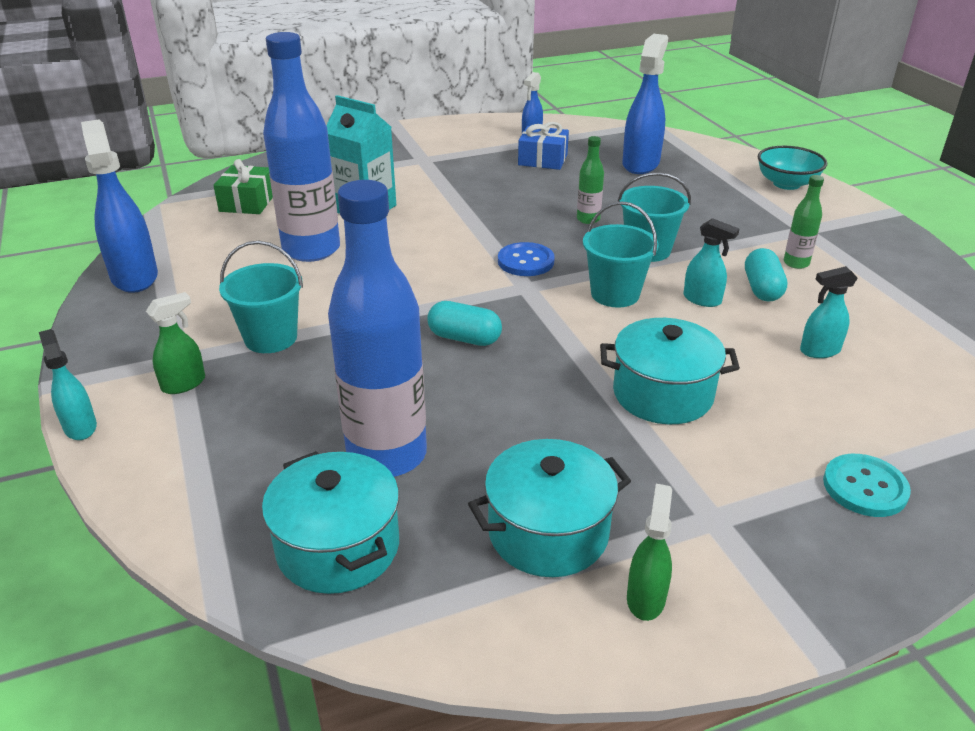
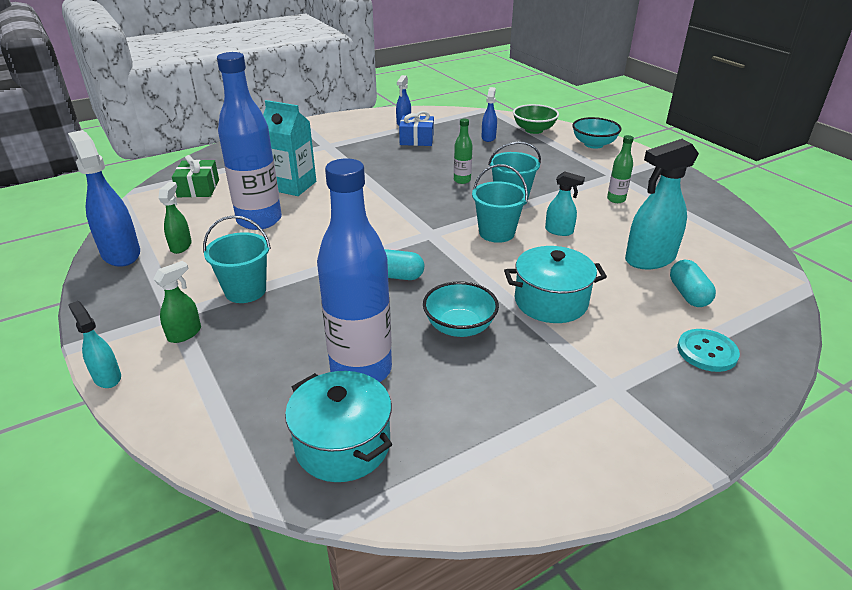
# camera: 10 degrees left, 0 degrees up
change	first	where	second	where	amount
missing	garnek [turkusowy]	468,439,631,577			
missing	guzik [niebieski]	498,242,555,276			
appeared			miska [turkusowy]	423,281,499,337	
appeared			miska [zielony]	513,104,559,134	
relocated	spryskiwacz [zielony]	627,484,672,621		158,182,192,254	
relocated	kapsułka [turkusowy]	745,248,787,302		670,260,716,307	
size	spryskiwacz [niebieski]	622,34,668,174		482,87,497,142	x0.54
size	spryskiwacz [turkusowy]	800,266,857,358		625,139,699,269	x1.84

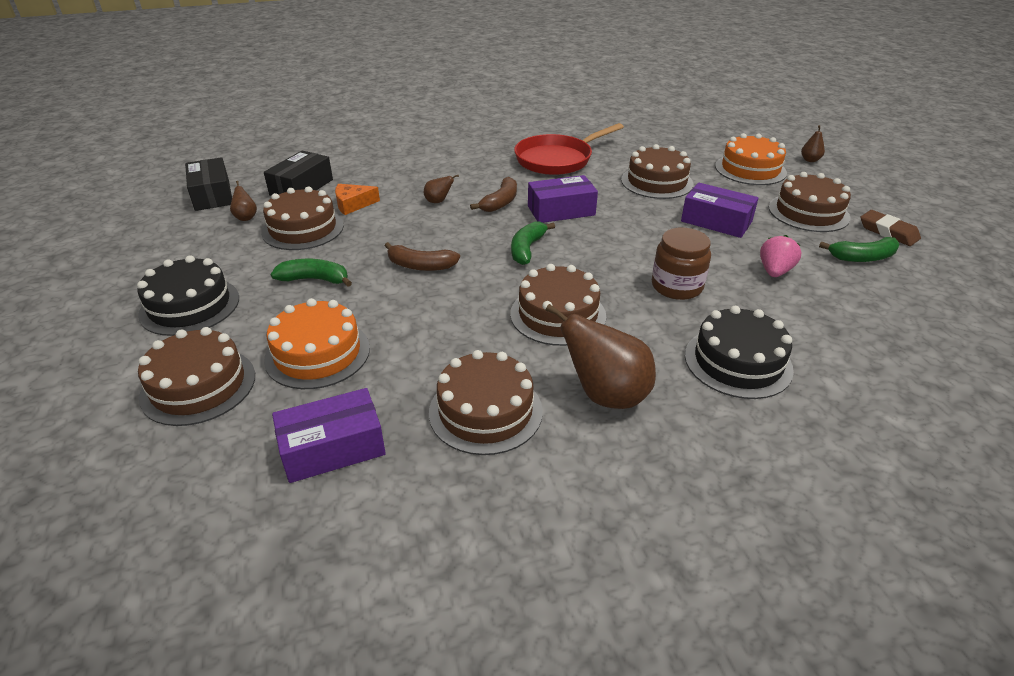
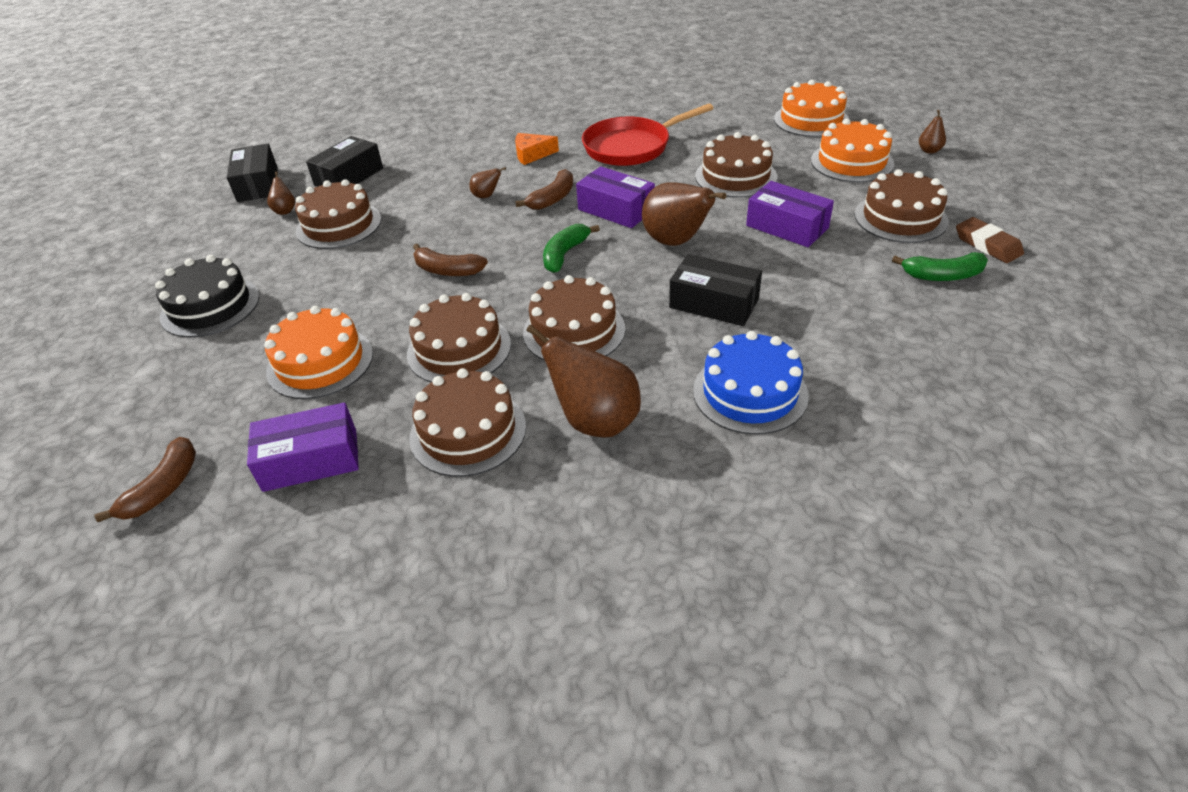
# camera: 10 degrees right, 5 degrees up
change	first	where	second	where	amount
missing	banan [zielony]	270,259,352,287			
missing	truskawka [różowy]	760,235,801,277			
appeared			banan [brązowy]	95,437,196,522	
appeared			gruszka [brązowy]	642,182,726,246	
appeared			tort [pomarańczowy]	774,80,849,137	
relocated	tort [brązowy]	138,327,255,426		407,293,511,382	
relocated	ser [pomarańczowy]	335,184,380,215		515,133,559,165	
exchanged	słoik [brązowy]	652,228,711,300	pudełko [czarny]	669,254,762,326	
colour	tort [czarny]	685,306,794,399	tort [niebieski]	693,331,809,435	
spun	pudełko [fioletowy]	528,175,598,223		576,166,655,228	45 degrees clockwise

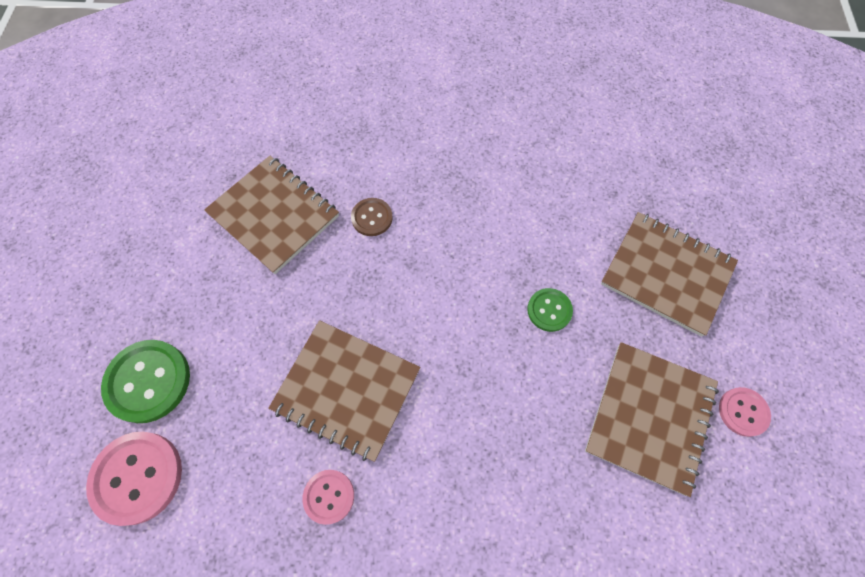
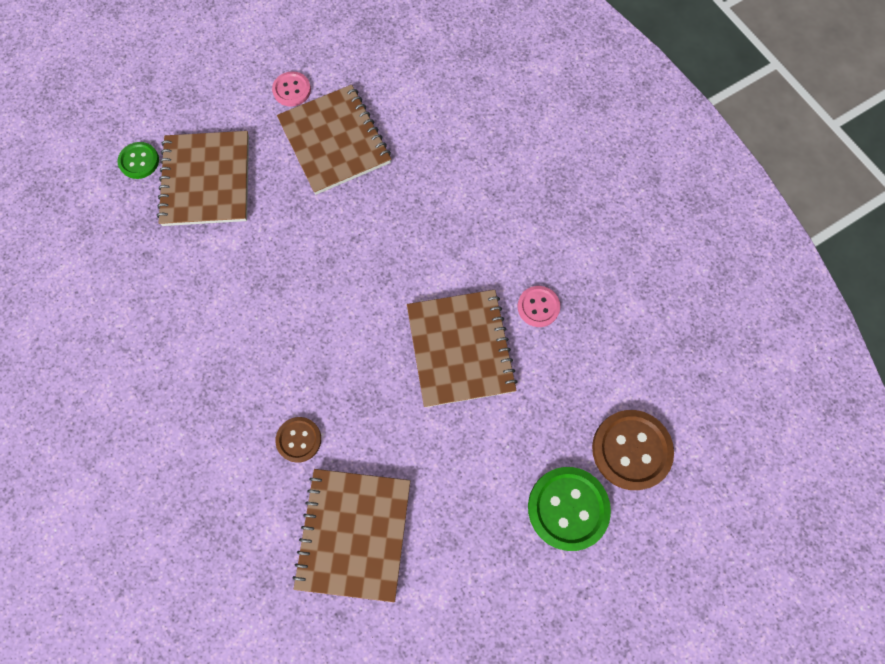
# camera: 125 degrees left, 5 degrees up
change	first	where	second	where	amount
relocated	guzik [zielony]	527,288,573,332		118,142,159,179	
colour	guzik [różowy]	86,432,182,526	guzik [brązowy]	592,410,674,490	
spun	zeszyt [brązowy]	585,342,719,497		277,85,391,195	75 degrees clockwise

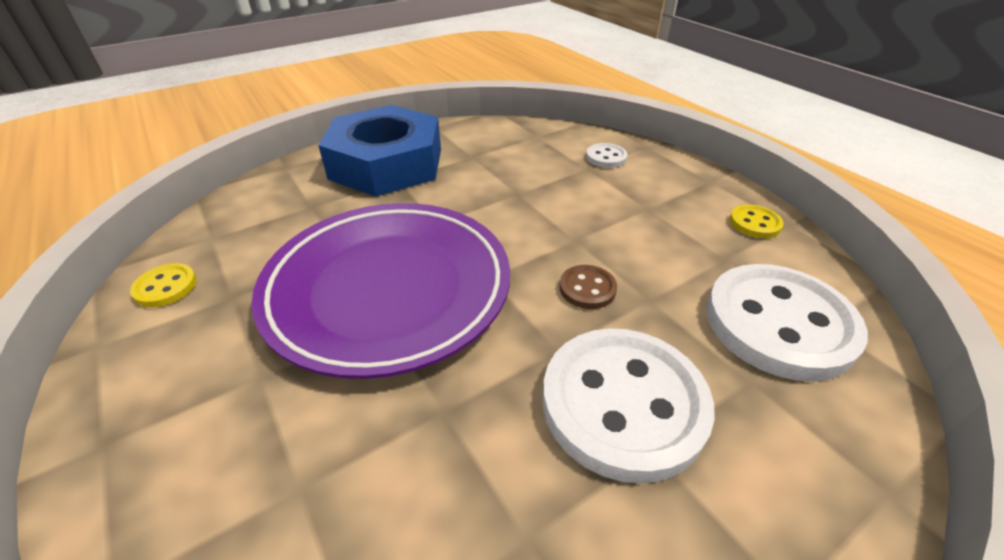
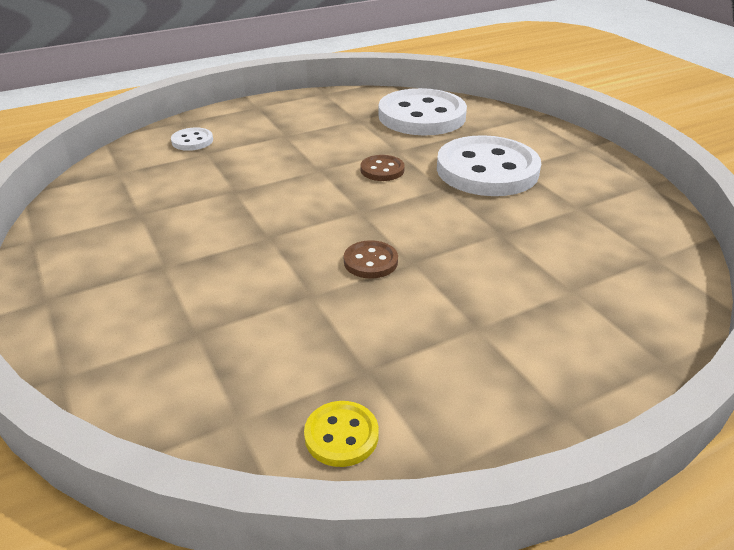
# camera: 85 degrees left, 5 degrees down
change	first	where	second	where	amount
missing	nakrętka [niebieski]	318,105,441,197			
missing	guzik [żółty]	729,205,784,238			
exchanged	talerz [fioletowy]	251,203,510,379	guzik [brązowy]	344,240,398,279	

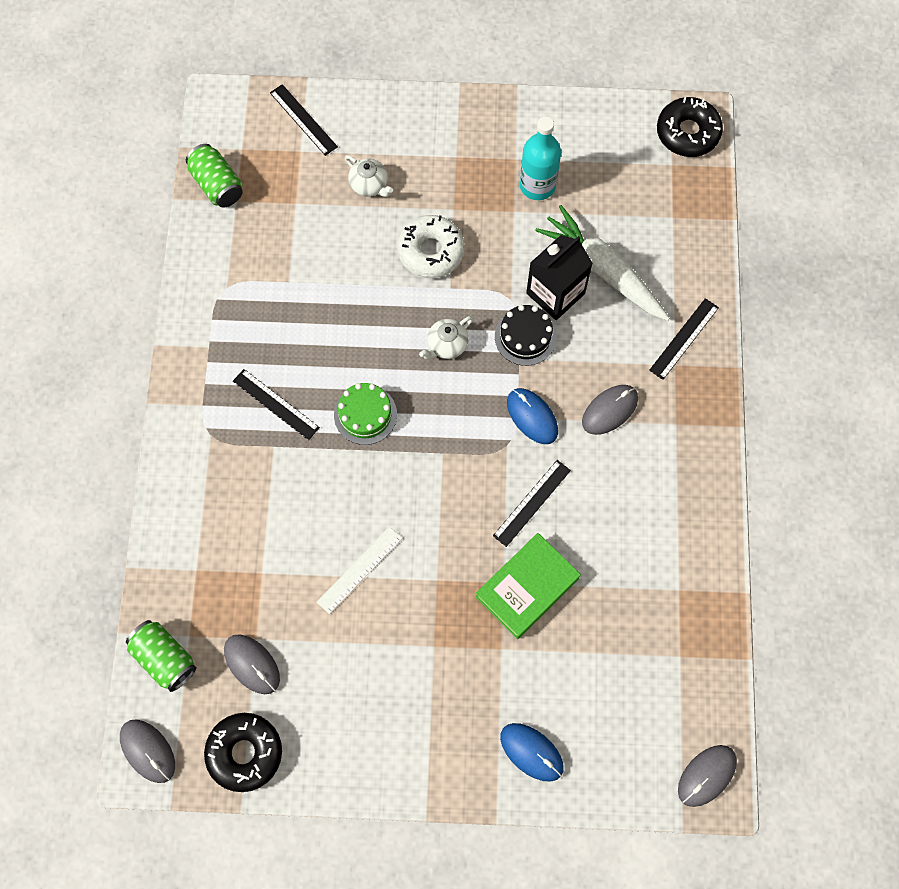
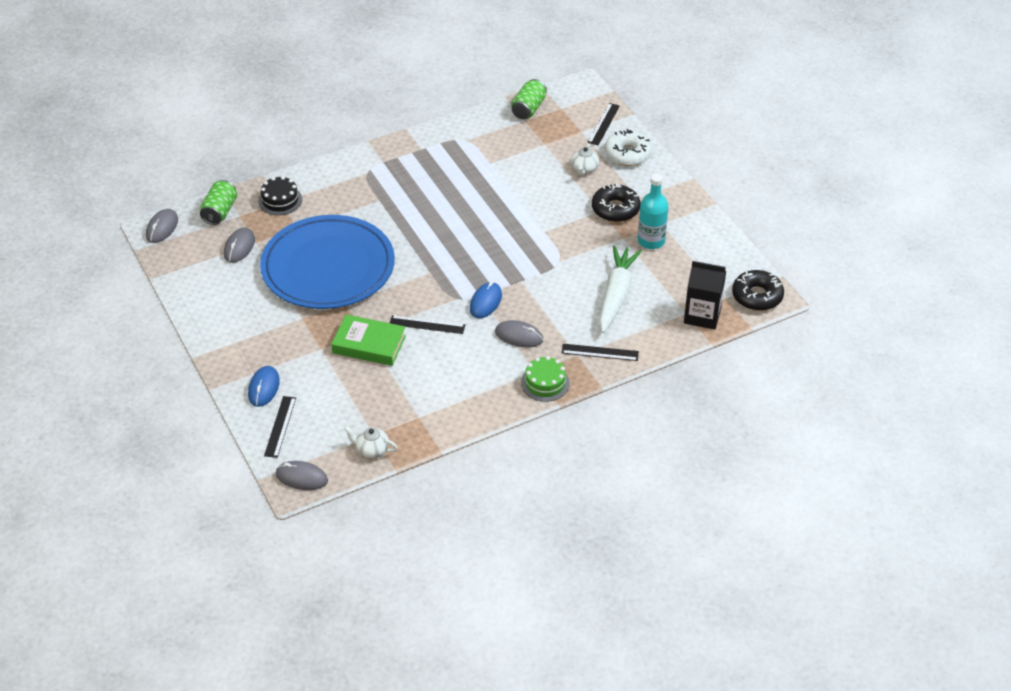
# camera: 60 degrees right, 25 degrees down
change	first	where	second	where	amount
relocated	donut [czarny]	204,713,282,792		592,183,641,222	
relocated	linijka [czarny]	233,369,320,440		264,396,296,458	
relocated	tort [zielony]	334,383,397,445		521,356,570,402	
relocated	donut [biały]	397,215,465,278		605,129,652,166	
relocated	imbryk [biały]	419,316,473,359		344,426,398,458	
relocated	tort [czarny]	495,305,557,366		258,176,302,215	
relocated	karton mleka [czarny]	526,235,593,320		684,261,726,329	
exchanged	linijka [biały]	317,527,402,614	talerz [niebieski]	260,215,395,309	

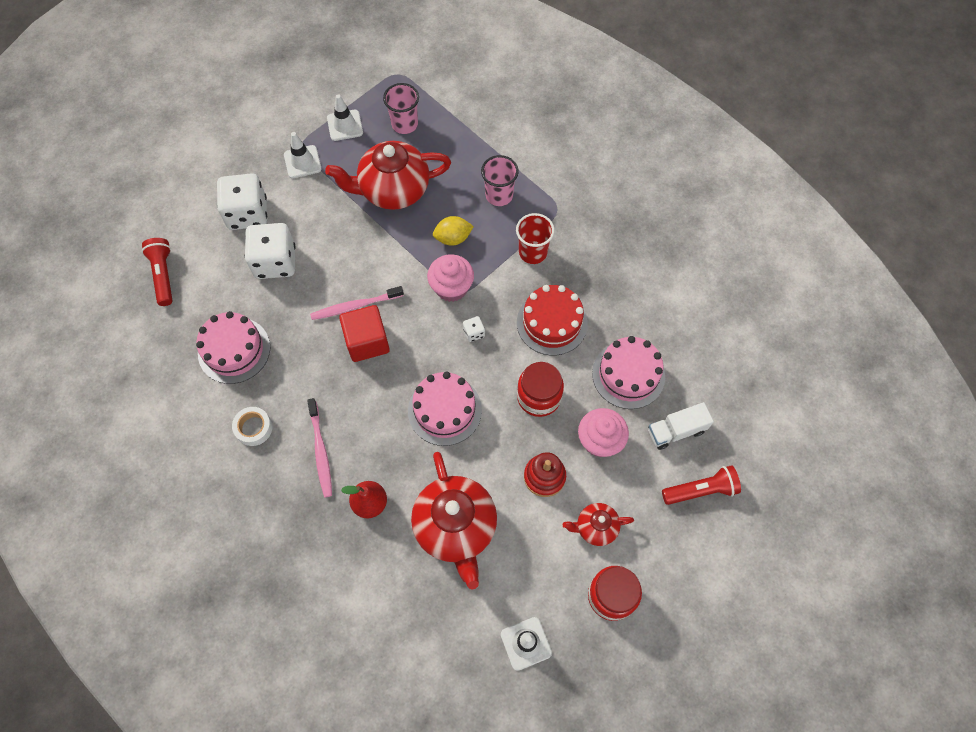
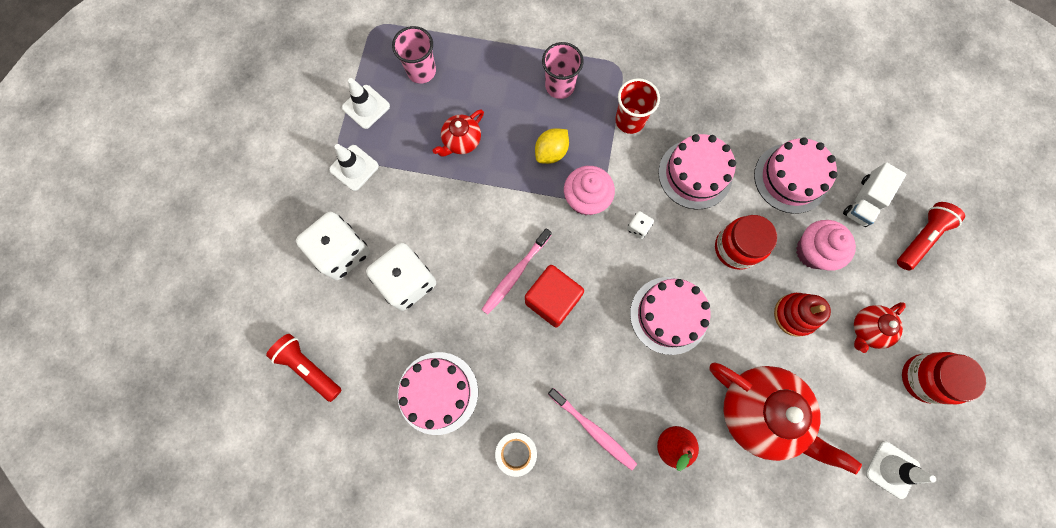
# camera: 35 degrees left, 10 degrees up
change	first	where	second	where	amount
colour	tort [czerwony]	517,285,588,355	tort [różowy]	658,134,736,209	
size	imbryk [czerwony]	325,141,451,210		433,109,484,157	x0.51

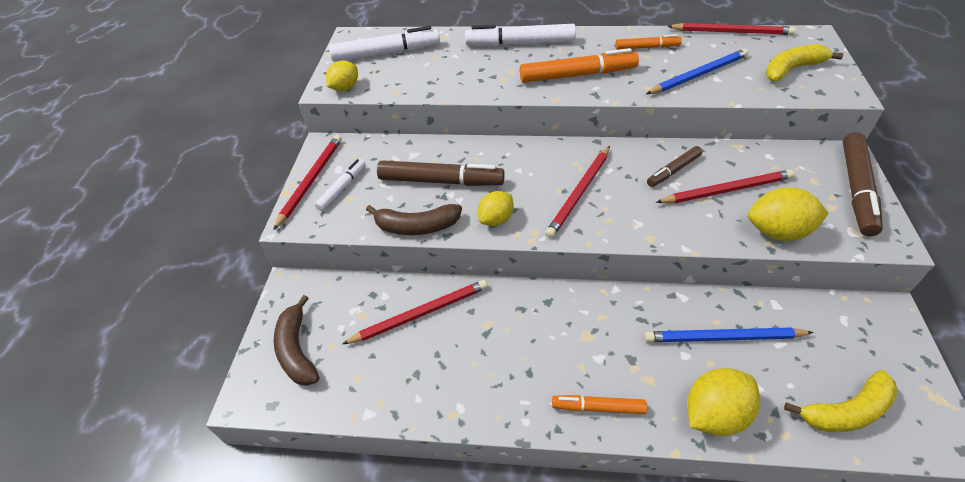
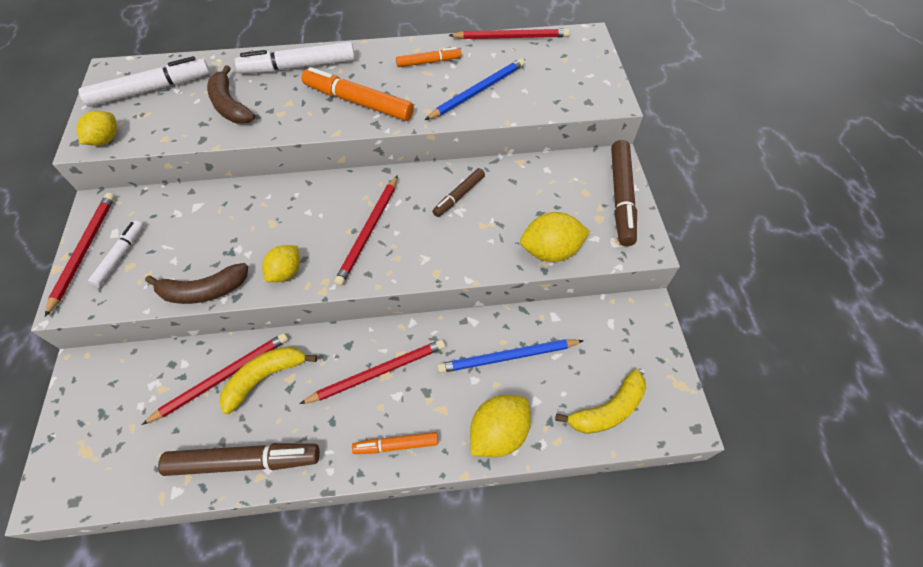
# camera: 15 degrees left, 10 degrees up
change	first	where	second	where	amount
relocated	banan [brązowy]	274,295,319,386		207,65,255,124	
relocated	flamaster [brązowy]	377,160,505,186		158,443,320,476	
relocated	ołówek [czerwony]	656,170,794,203		300,339,445,404	
relocated	banan [żółty]	766,44,843,81		219,346,317,414	
spun	flamaster [pomarańczowy]	520,48,639,83		302,67,414,121	135 degrees counterclockwise

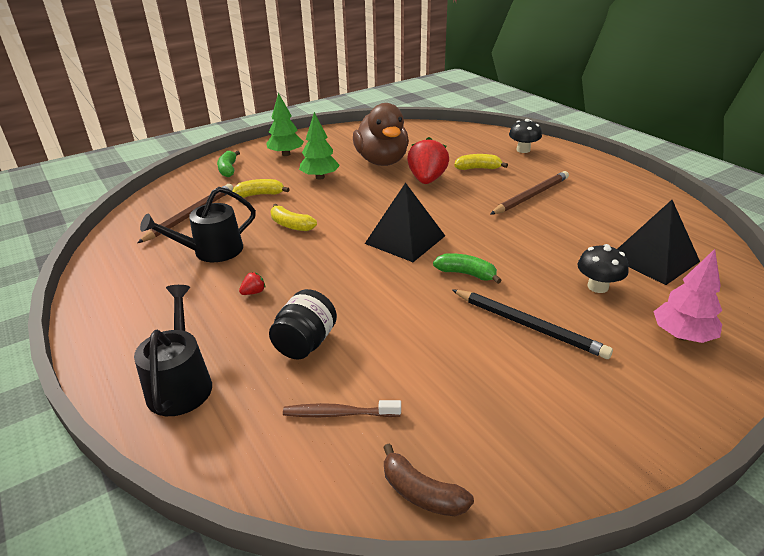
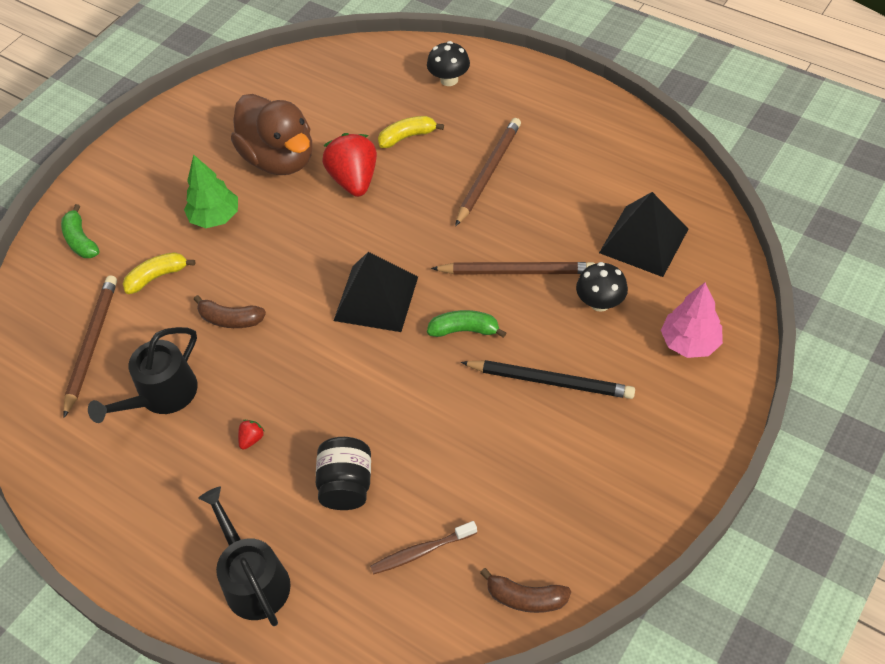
# camera: 20 degrees left, 20 degrees up
change	first	where	second	where	amount
missing	drzewko [zielony]	266,93,304,156			
appeared			ołówek [brązowy]	431,262,595,274	
colour	banan [żółty]	271,204,317,231	banan [brązowy]	194,295,266,328	

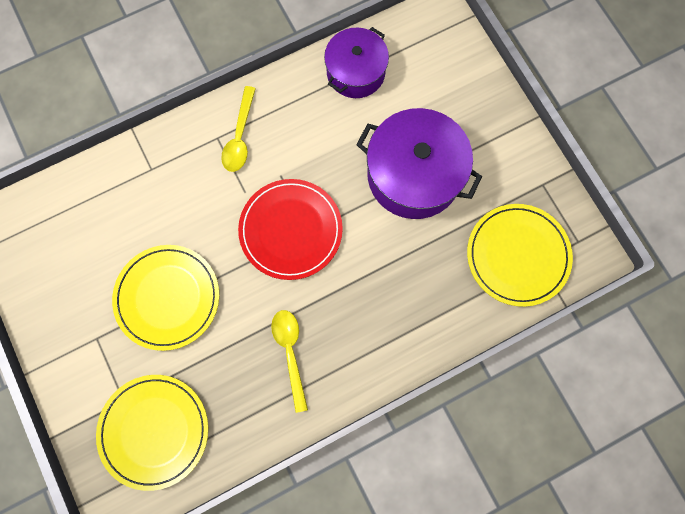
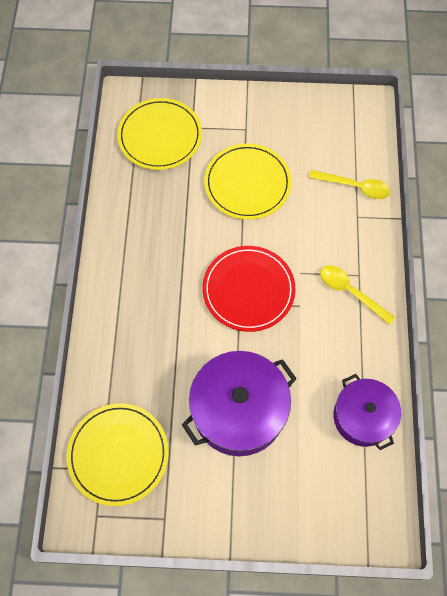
# camera: 120 degrees right, 10 degrees down
change	first	where	second	where	amount
relocated	łyżka [żółty]	271,310,308,413		309,170,390,199	

